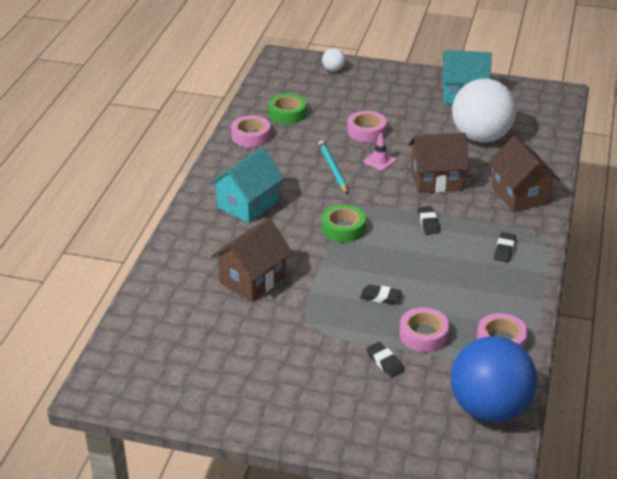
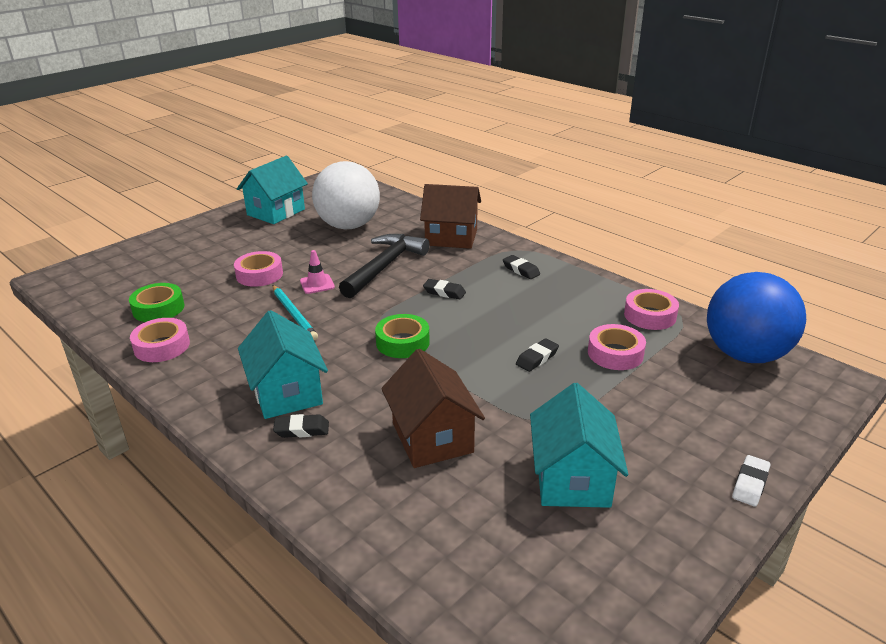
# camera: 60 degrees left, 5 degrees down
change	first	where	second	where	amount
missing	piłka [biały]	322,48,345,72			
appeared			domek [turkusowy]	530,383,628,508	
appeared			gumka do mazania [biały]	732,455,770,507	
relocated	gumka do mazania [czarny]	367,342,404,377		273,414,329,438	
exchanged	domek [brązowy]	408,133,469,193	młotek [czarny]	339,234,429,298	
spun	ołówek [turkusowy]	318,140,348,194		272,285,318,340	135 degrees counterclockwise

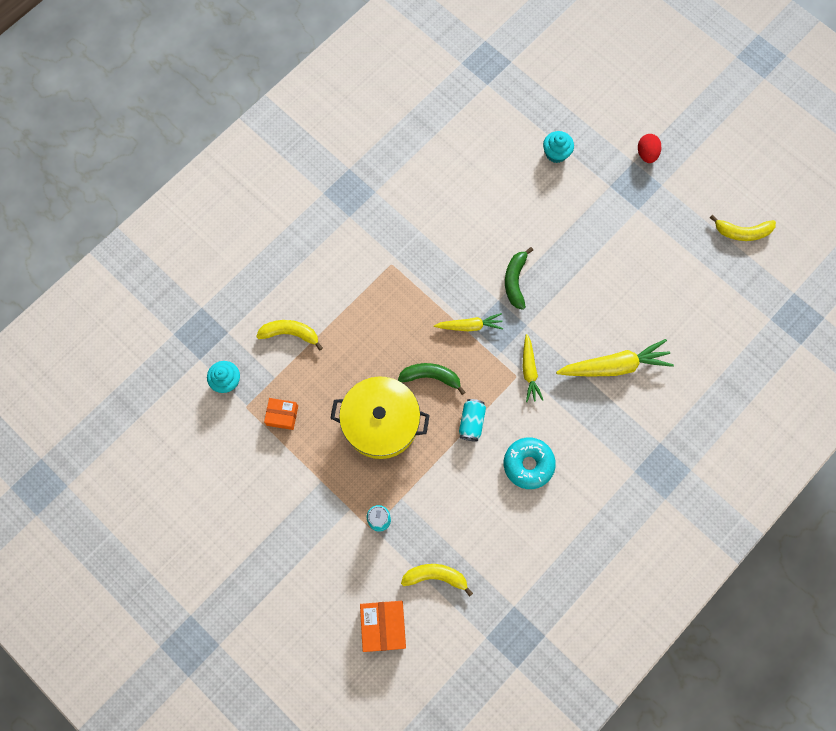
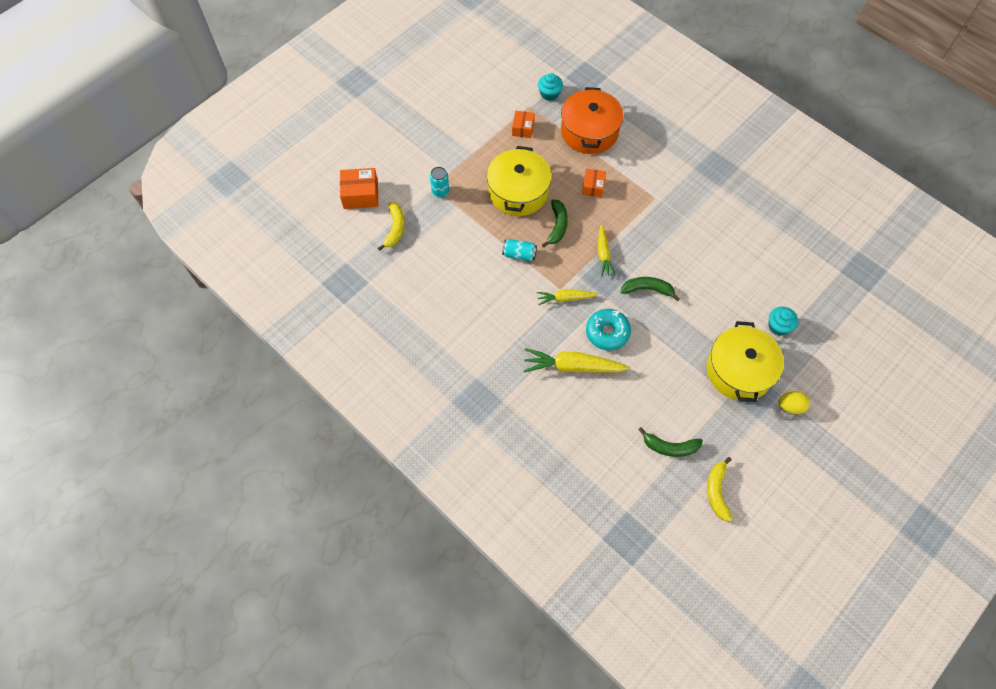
# camera: 90 degrees right, 10 degrees down
change	first	where	second	where	amount
appeared			pudełko [pomarańczowy]	582,169,606,197	
appeared			banan [zielony]	638,427,703,457	
appeared			garnek [żółty]	707,321,784,402	
relocated	donut [turkusowy]	504,437,556,489		586,309,631,351	
exchanged	banan [żółty]	256,320,323,351	garnek [pomarańczowy]	561,87,624,154	
colour	jajko [czerwony]	638,134,661,163	jajko [żółty]	779,391,810,414	
spun	marchewka [żółty]	556,339,674,377		524,348,630,373	105 degrees clockwise

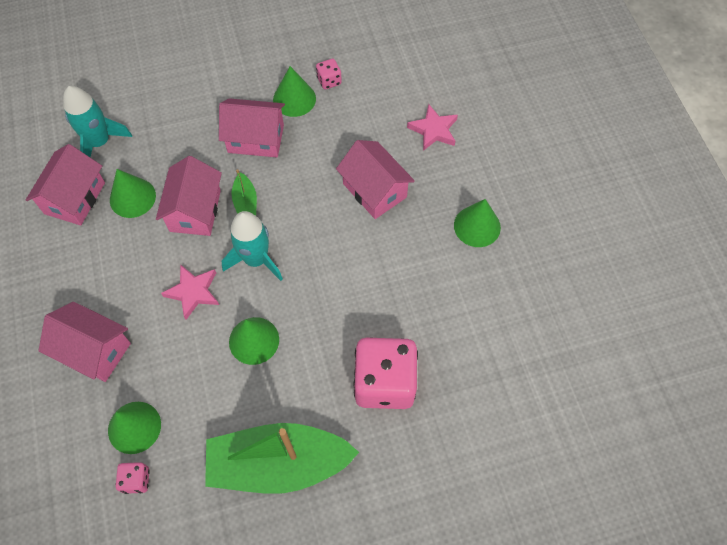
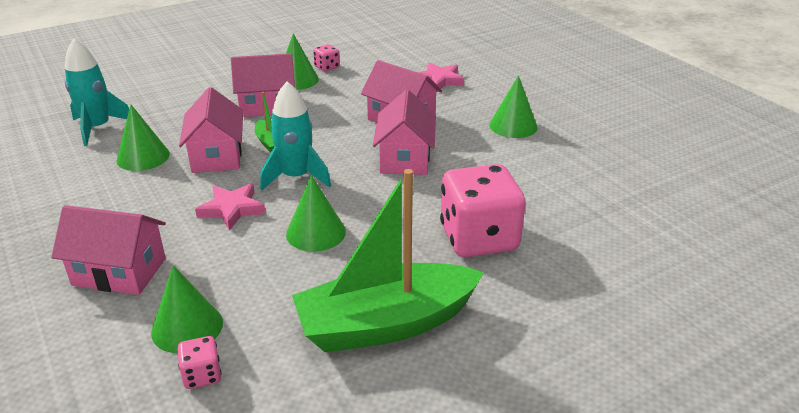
# camera: 15 degrees left, 30 degrees down
change	first	where	second	where	amount
relocated	domek [różowy]	26,144,105,225		373,89,436,175	

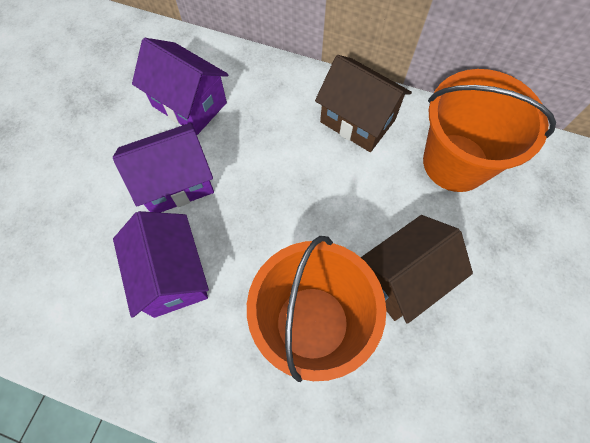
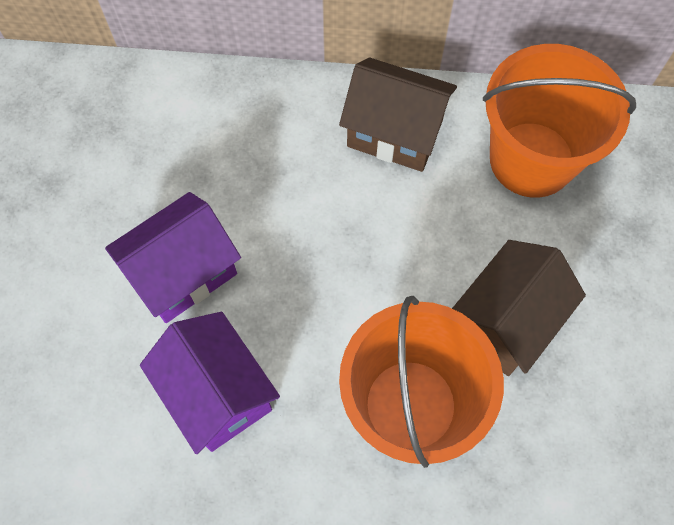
# camera: 15 degrees left, 0 degrees up
change	first	where	second	where	amount
missing	domek [fioletowy]	132,38,228,135			

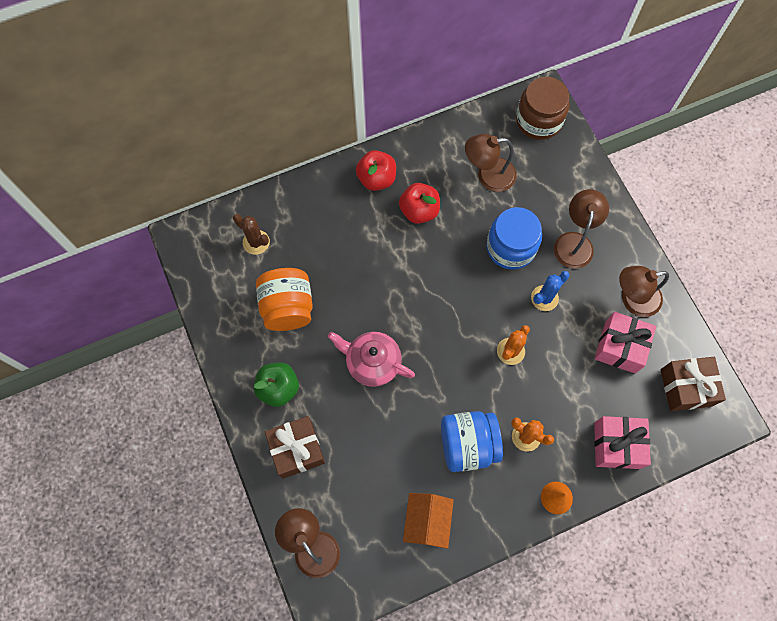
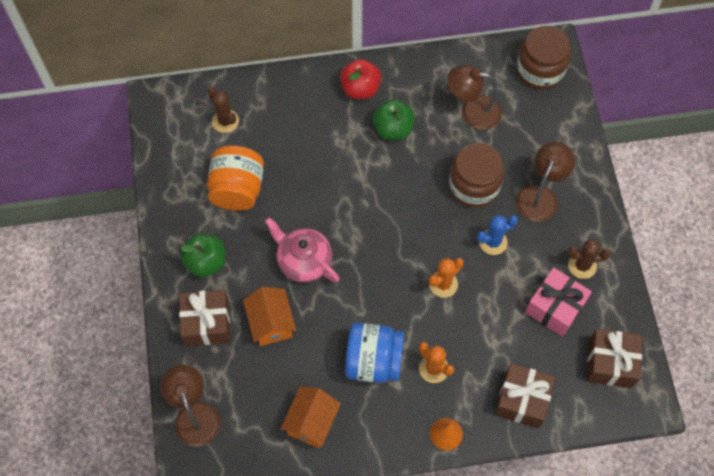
# camera: 15 degrees right, 5 degrees down
change	first	where	second	where	amount
appeared			domek [pomarańczowy]	243,287,296,346	
exchanged	lampka [brązowy]	619,266,669,317	kaktus [brązowy]	568,239,611,279	
colour	jabłko [czerwony]	399,183,440,224	jabłko [zielony]	373,99,415,140	
colour	słoik [niebieski]	487,207,542,270	słoik [brązowy]	449,143,504,207	
colour	prezent [różowy]	594,416,651,469	prezent [brązowy]	495,363,556,429	

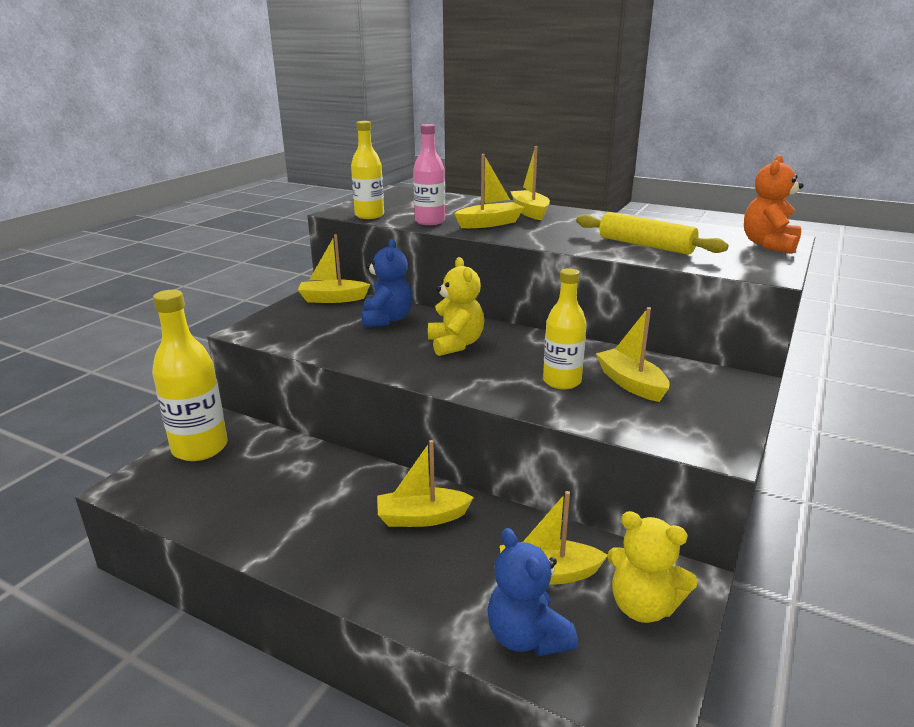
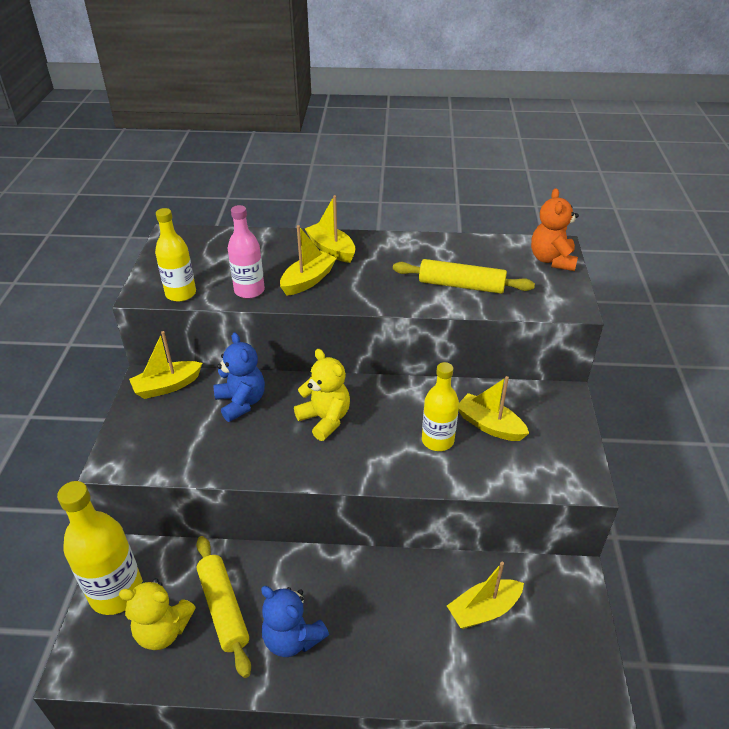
# camera: 25 degrees left, 15 degrees up
change	first	where	second	where	amount
missing	łódka [żółty]	377,440,474,527			
appeared			wałek do ciasta [żółty]	196,536,251,678	
relocated	miś [niebieski]	488,528,578,656		261,586,329,657	
relocated	miś [żółty]	607,511,698,623		119,578,196,650	

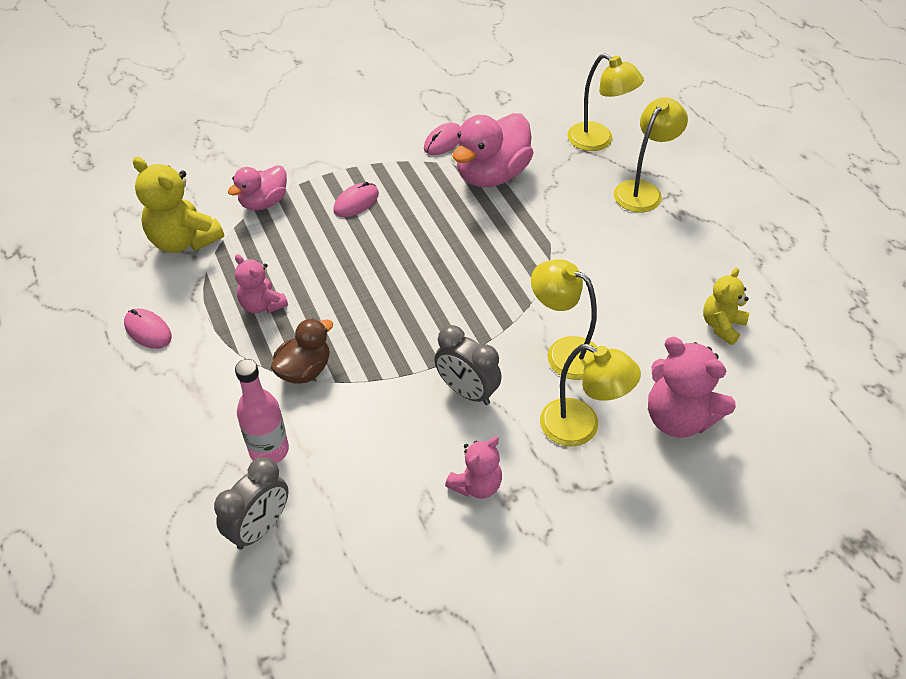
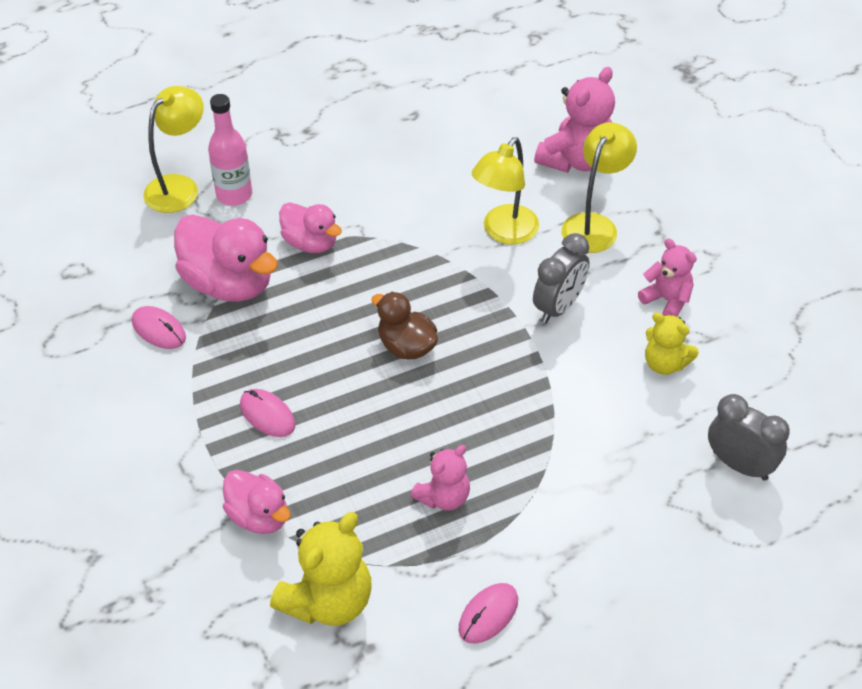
# camera: 90 degrees left, 0 degrees up
change	first	where	second	where	amount
missing	lampka [żółty]	614,97,688,212			
appeared			kaczka [różowy]	279,202,342,253	
relocated	butelka [różowy]	235,359,289,463		208,94,252,206	
relocated	kaczka [brązowy]	271,318,333,383		371,292,438,360	
relocated	miś [żółty]	703,268,749,345		645,312,699,375	

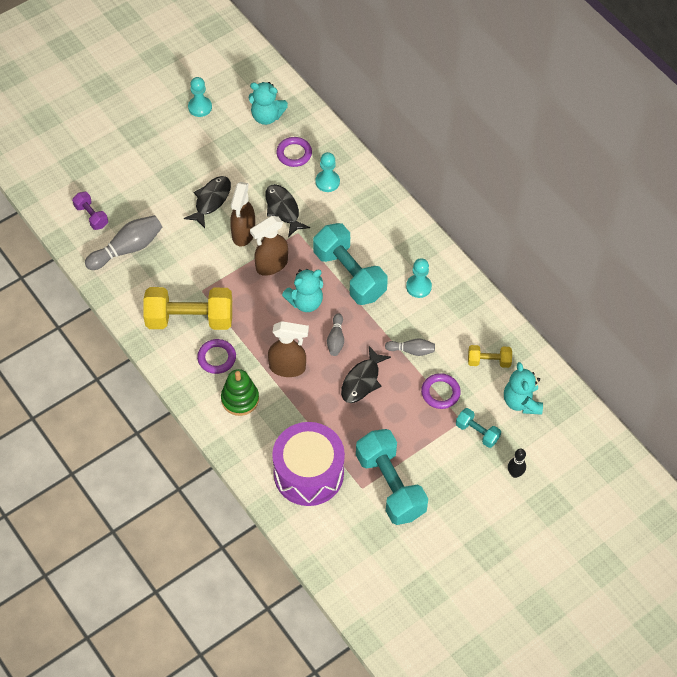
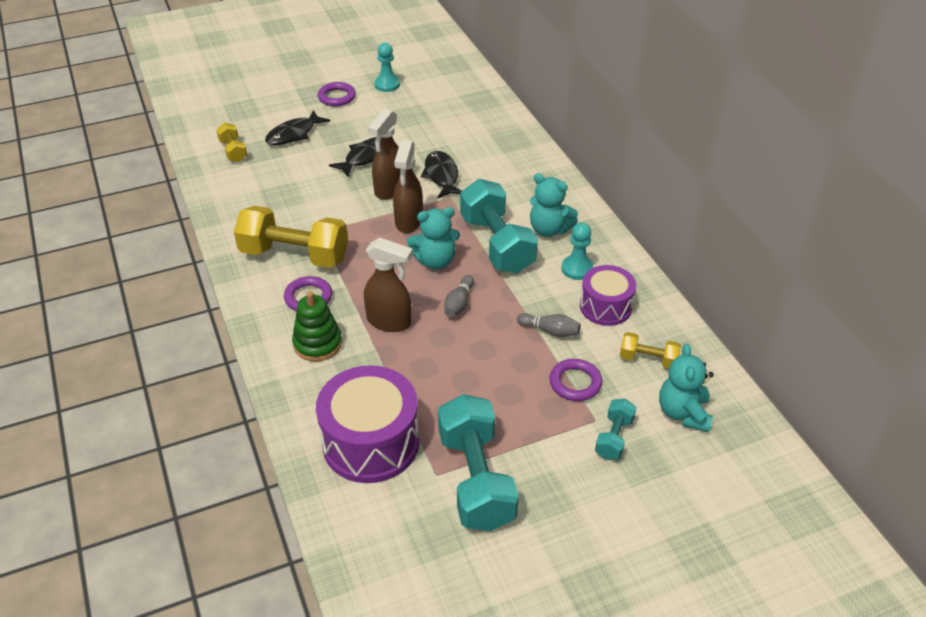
# camera: 15 degrees right, 15 degrees down
change	first	where	second	where	amount
missing	kręgiel [szary]	85,215,162,270			
missing	pionek [turkusowy]	315,152,340,192			
missing	kręgiel [czarny]	508,449,526,478			
appeared			bęben [fioletowy]	580,265,636,326	
relocated	miś [turkusowy]	249,82,288,125		530,173,578,237	
relocated	pierścień [fioletowy]	276,137,312,167		318,82,356,106	
relocated	ryba [czarny]	341,346,391,403		265,110,330,145	
colour	hantel [fioletowy]	72,192,108,230	hantel [żółty]	216,123,247,162	
spun	spryskiwacz [brązowy]	250,216,288,276		393,140,423,233	60 degrees counterclockwise
spun	hantel [turkusowy]	456,408,501,448		595,399,636,460	60 degrees clockwise

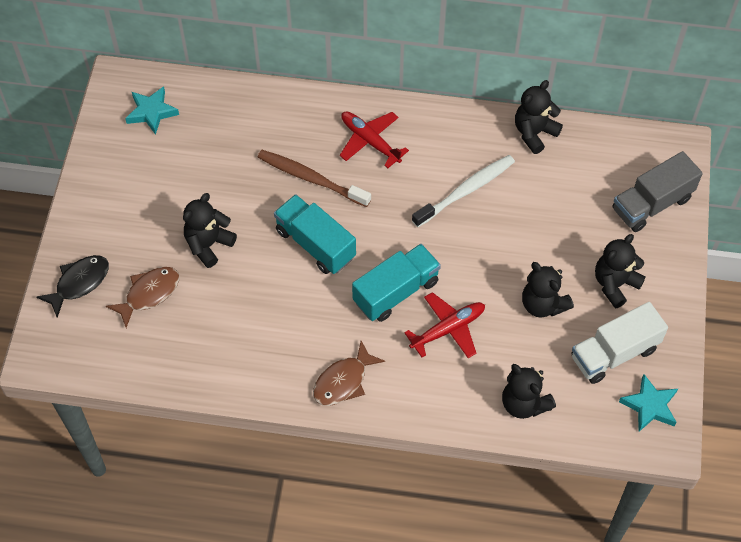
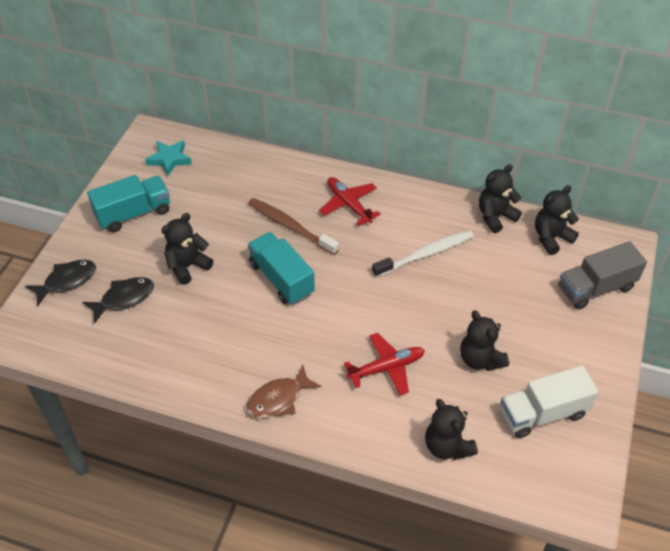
# camera: 10 degrees right, 10 degrees down
change	first	where	second	where	amount
missing	gwiazda [turkusowy]	619,374,678,432			
relocated	ciężarówka [turkusowy]	352,244,441,322		87,175,170,232	
relocated	miś [czarny]	595,234,646,308		535,185,579,255	
colour	ryba [brązowy]	106,267,179,328	ryba [czarny]	82,277,154,324	

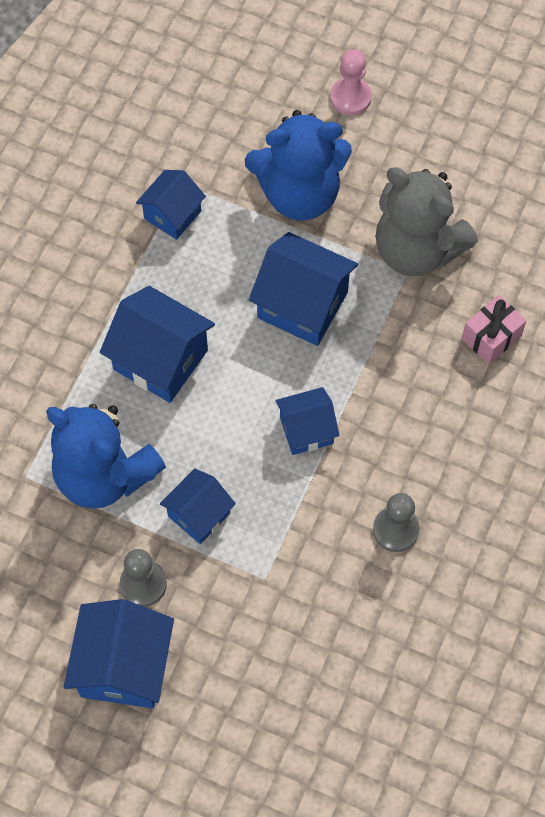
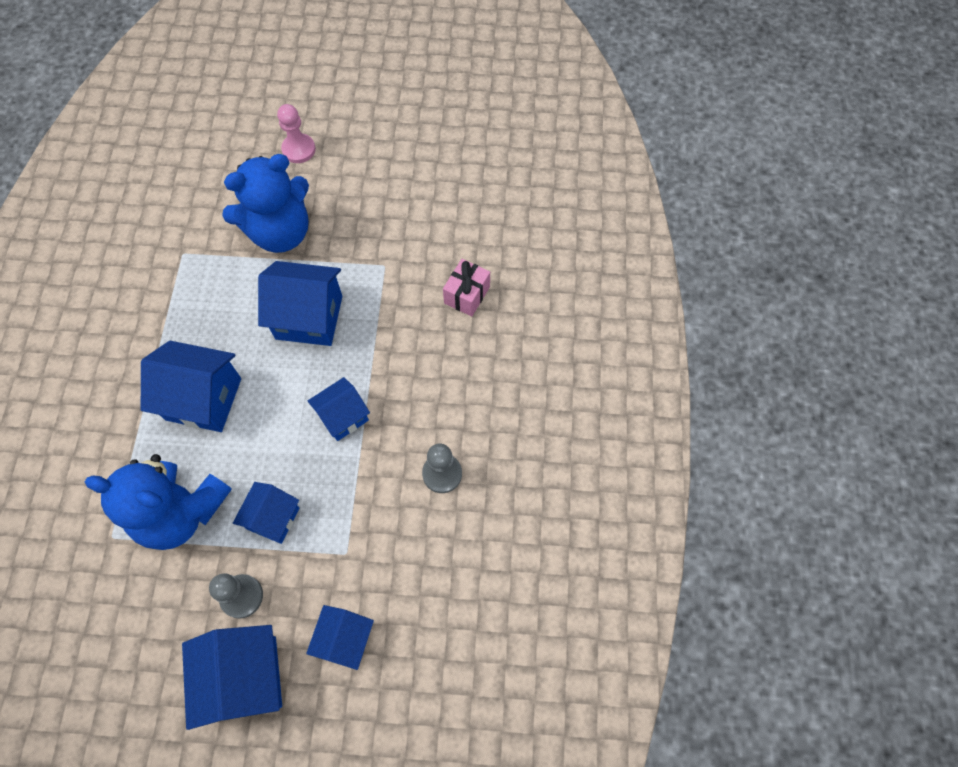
# camera: 20 degrees left, 0 degrees up
change	first	where	second	where	amount
missing	miś [szary]	376,167,478,276			
relocated	domek [niebieski]	136,170,206,240		306,605,374,670	

